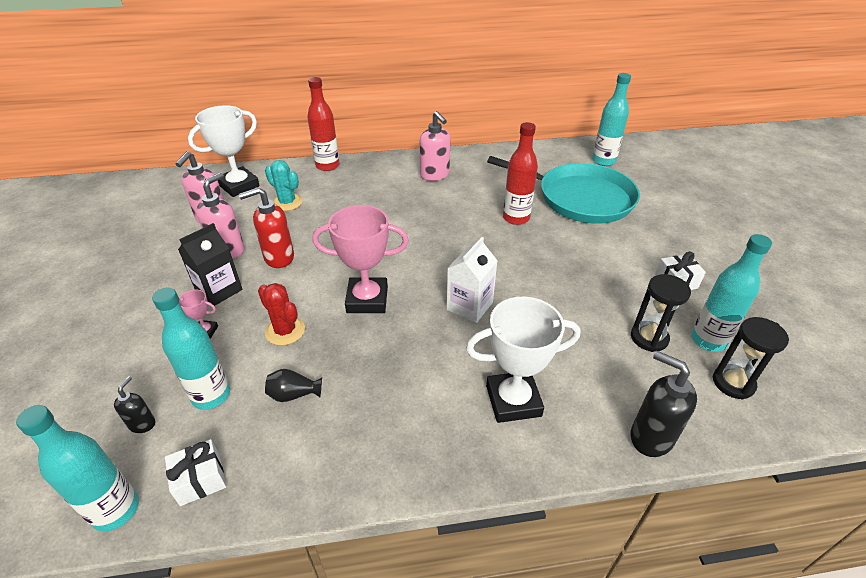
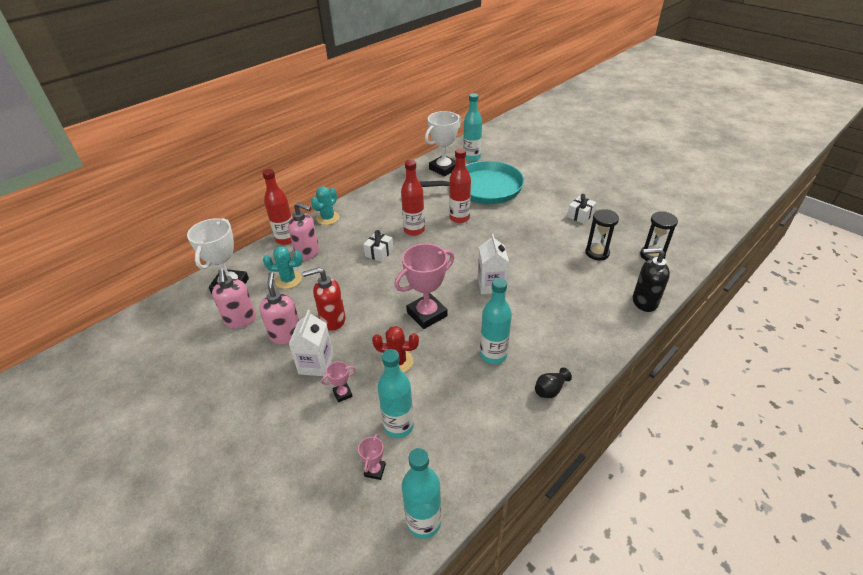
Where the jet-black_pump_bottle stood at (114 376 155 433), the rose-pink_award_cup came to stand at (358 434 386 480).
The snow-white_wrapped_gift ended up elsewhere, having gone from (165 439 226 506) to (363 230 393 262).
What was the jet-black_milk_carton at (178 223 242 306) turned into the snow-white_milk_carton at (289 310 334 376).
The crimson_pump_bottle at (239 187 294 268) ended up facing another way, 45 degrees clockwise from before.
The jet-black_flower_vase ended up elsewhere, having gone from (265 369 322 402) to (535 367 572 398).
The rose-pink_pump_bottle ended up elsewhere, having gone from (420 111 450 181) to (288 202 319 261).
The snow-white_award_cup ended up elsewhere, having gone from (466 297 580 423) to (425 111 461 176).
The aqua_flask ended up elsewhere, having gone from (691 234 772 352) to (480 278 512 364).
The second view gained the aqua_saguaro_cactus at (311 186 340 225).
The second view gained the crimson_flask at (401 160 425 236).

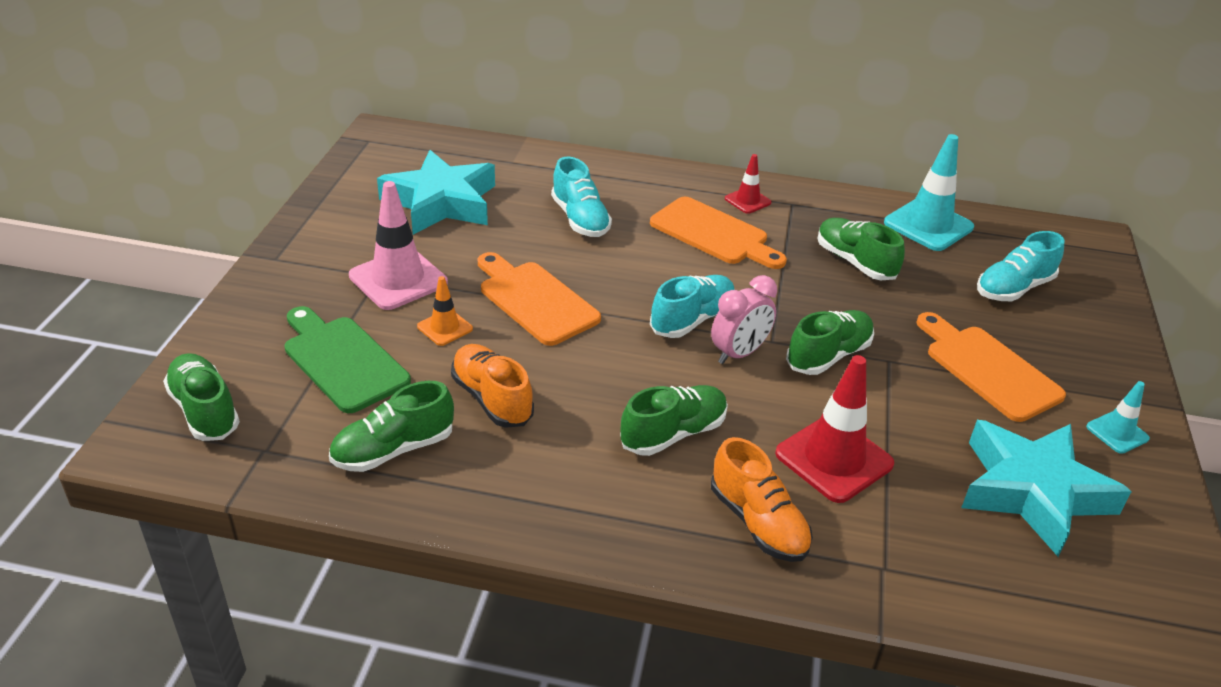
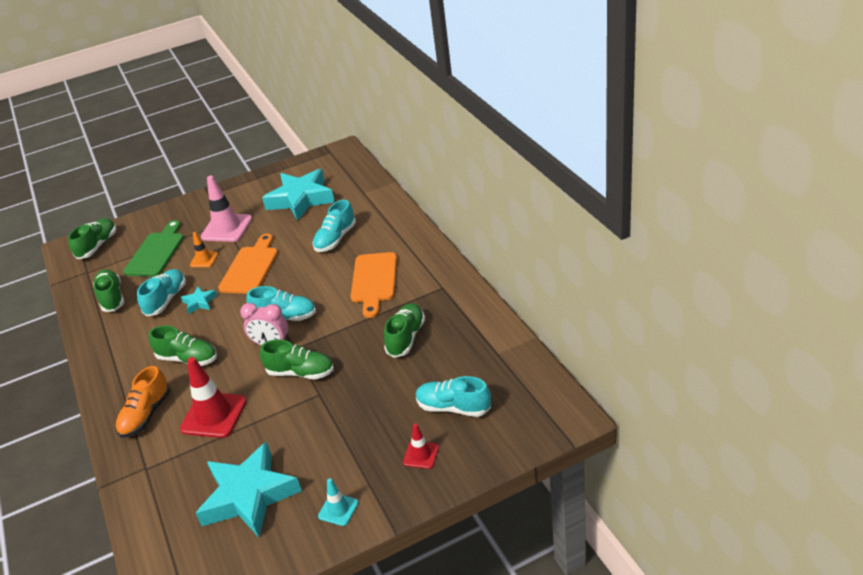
The leaf-green_sneaker at (329 381 454 472) ended up facing another way, 45 degrees clockwise from before.
What was the orange_sneaker at (451 344 534 428) turned into the aqua_sneaker at (137 269 186 317).
The crimson_road_cone ended up elsewhere, having gone from (725 154 771 214) to (403 424 439 469).
The second view lost the aqua_road_cone at (884 134 974 251).
The second view lost the orange_bread_board at (916 312 1066 422).
The second view gained the aqua_star_shape at (181 286 217 314).

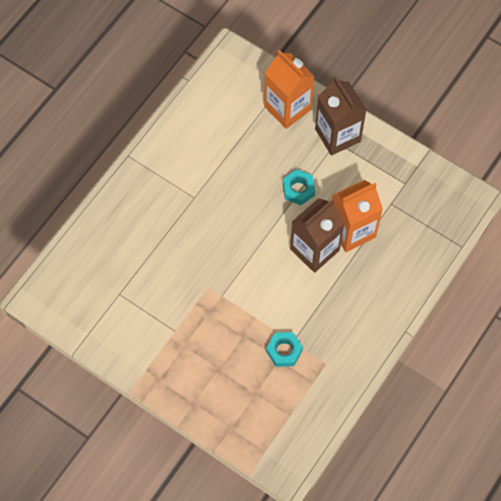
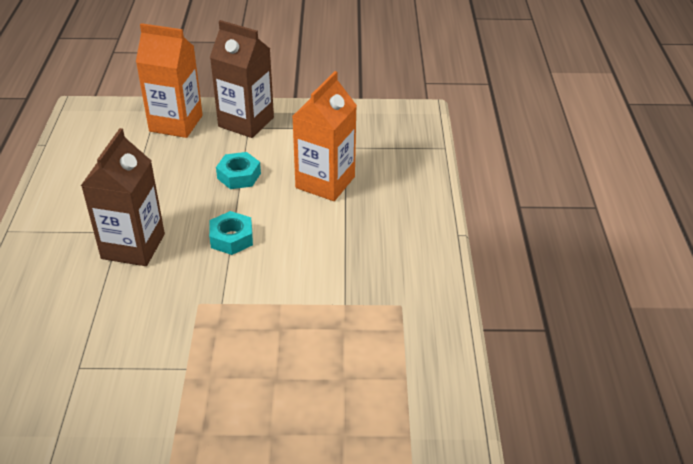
The aqua_hex_nut ended up elsewhere, having gone from (266 332 303 367) to (209 211 253 255).
The dark_brown_milk_carton ended up elsewhere, having gone from (290 198 344 273) to (81 128 165 266).

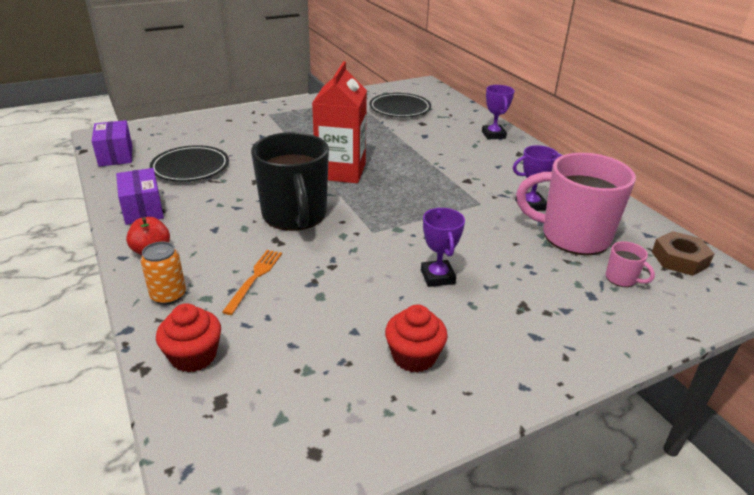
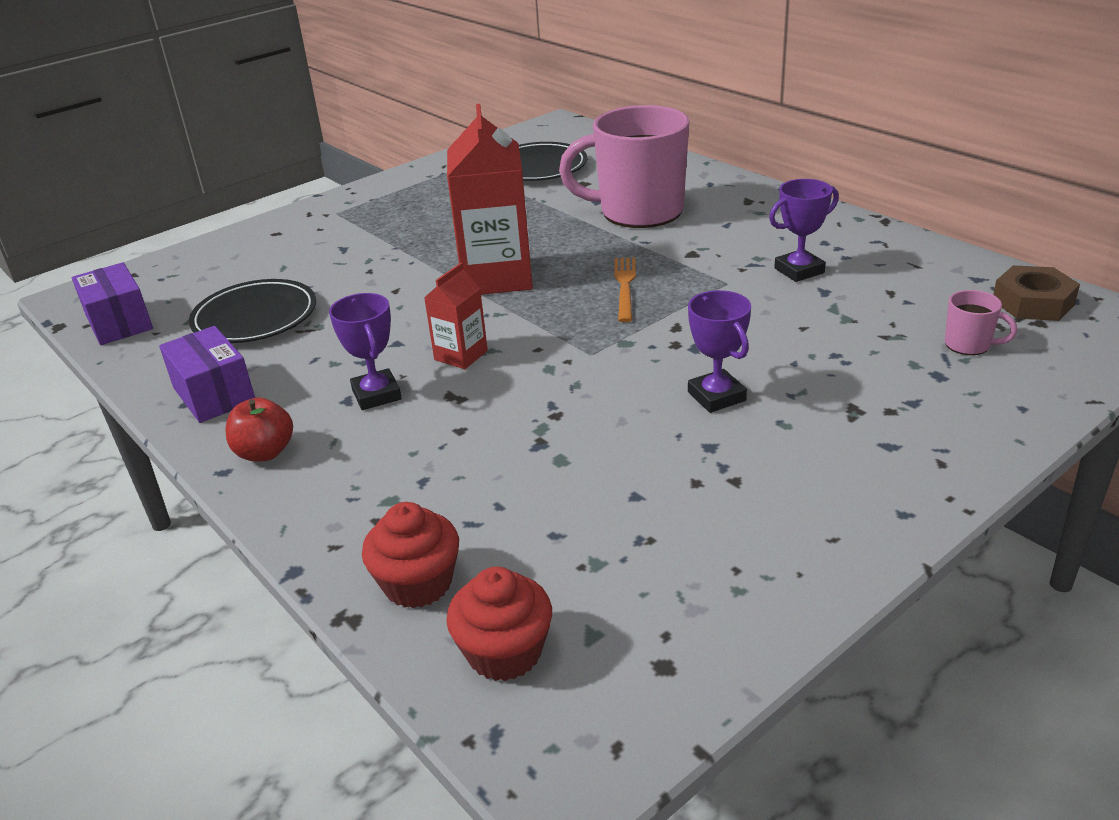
The second view lost the orange_tin at (141 242 186 305).
The orange_table_fork ended up elsewhere, having gone from (222 250 282 315) to (614 257 636 322).
Where the jet-black_coffee_mug stood at (251 132 329 231), the crimson_milk_carton came to stand at (424 263 488 369).
The crimson_fairy_cake ended up elsewhere, having gone from (385 305 448 373) to (446 567 552 681).
The royal_purple_award_cup ended up elsewhere, having gone from (482 85 514 139) to (329 293 402 410).
The rose-pink_coffee_mug ended up elsewhere, having gone from (516 153 636 255) to (559 105 689 228).

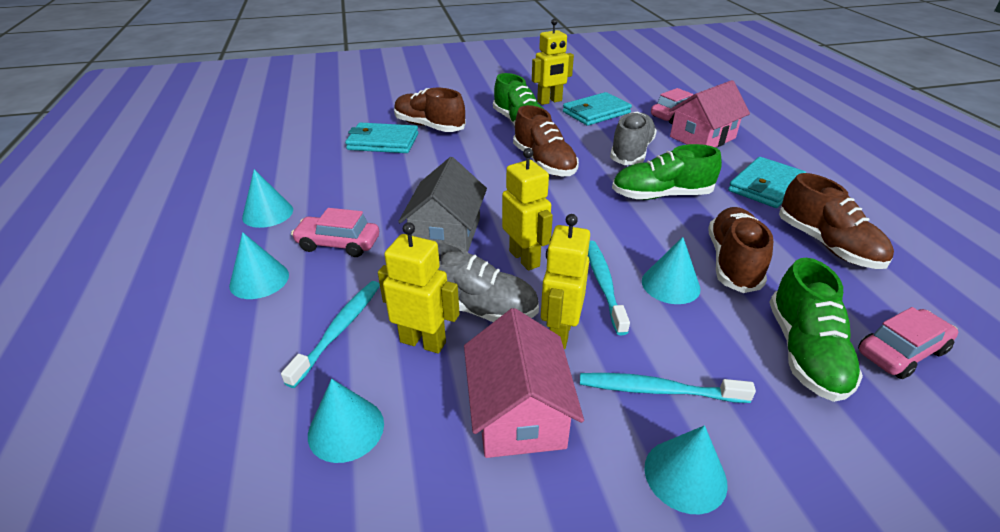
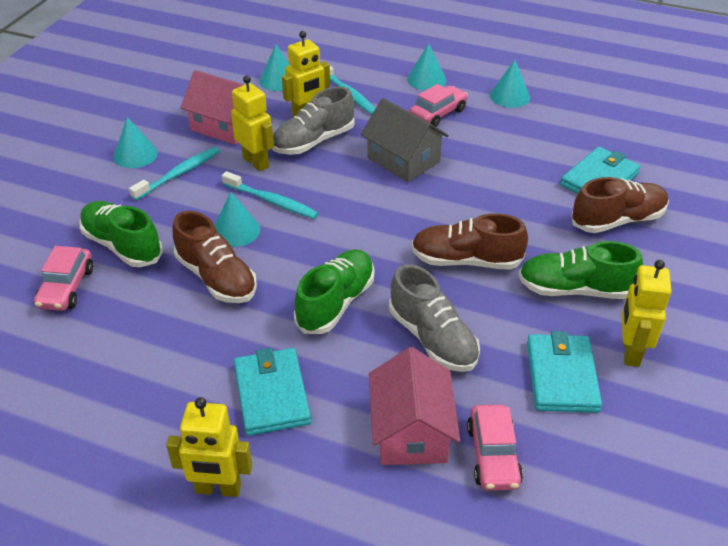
The yellow_robot ended up elsewhere, having gone from (502 148 553 270) to (166 397 253 497).
The second view lost the dark_brown_sneaker at (779 173 894 269).

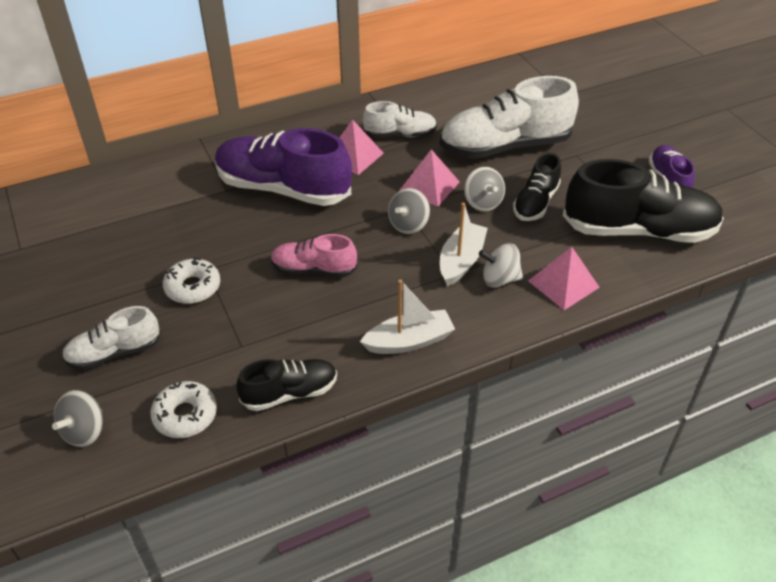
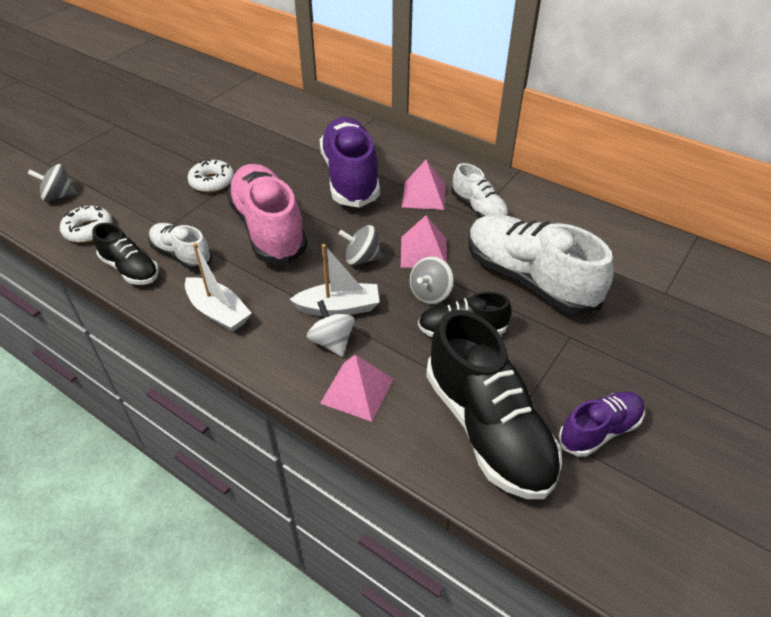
The snow-white_sneaker ended up elsewhere, having gone from (62 306 161 370) to (148 223 212 270).
The size of the rose-pink_sneaker at (271 234 357 277) changed by a factor of 1.85.

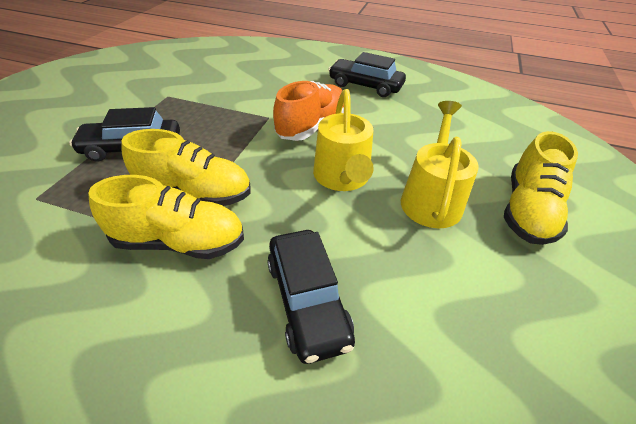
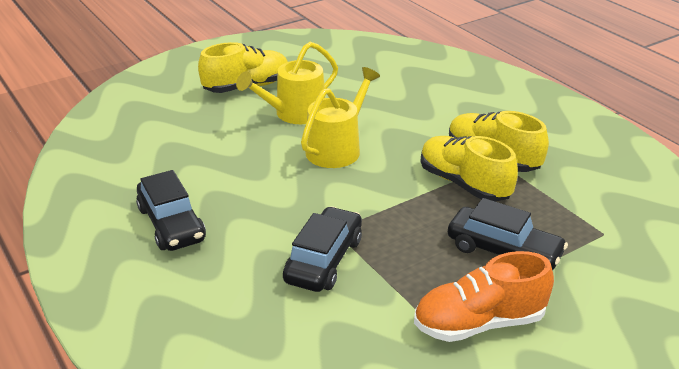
The jet-black_automobile ended up elsewhere, having gone from (267 230 355 364) to (283 206 362 292).
The orange_sneaker ended up elsewhere, having gone from (273 81 344 141) to (414 251 554 342).

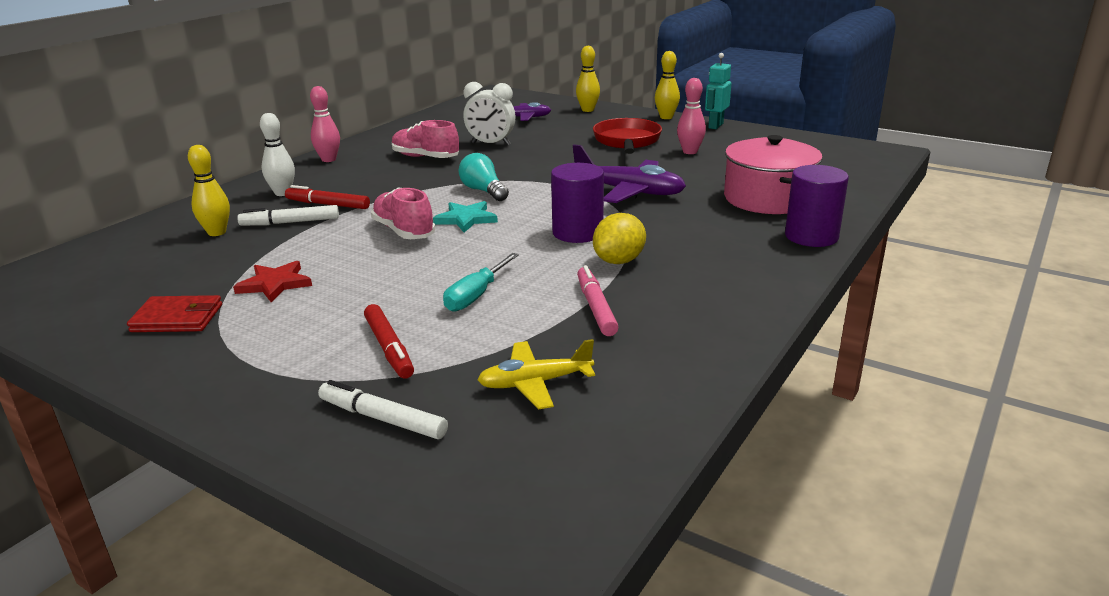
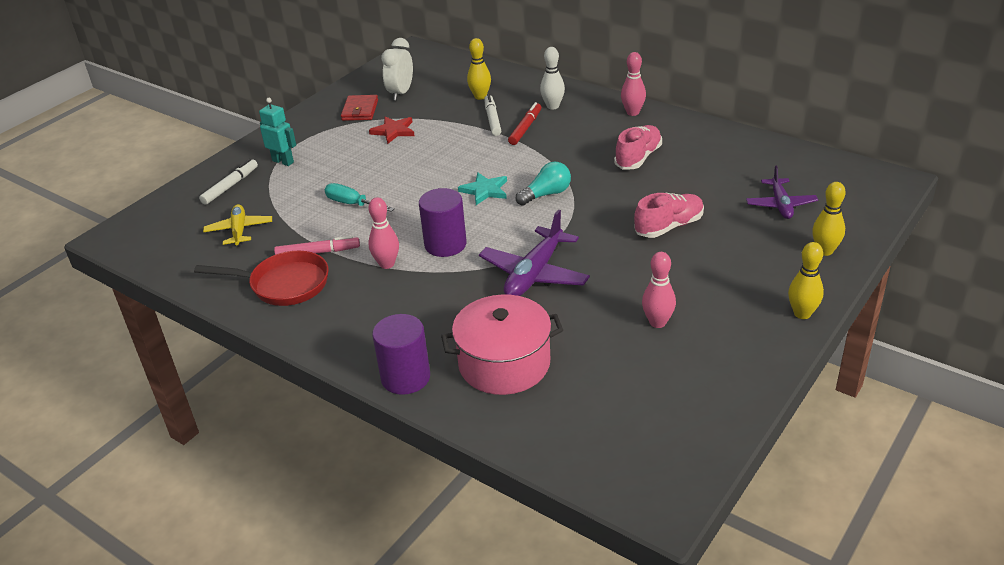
The second view lost the crimson_marker at (364 304 414 379).
The rose-pink_sneaker ended up elsewhere, having gone from (371 187 435 239) to (634 193 704 238).
The snow-white_alarm_clock ended up elsewhere, having gone from (463 82 516 145) to (381 38 413 101).
The crimson_pan ended up elsewhere, having gone from (593 118 662 154) to (194 251 328 306).
Where the yellow_toy_lemon stood at (593 213 646 264), the rose-pink_tenpin came to stand at (368 197 399 269).
The aqua_robot ended up elsewhere, having gone from (705 53 732 129) to (259 98 296 166).

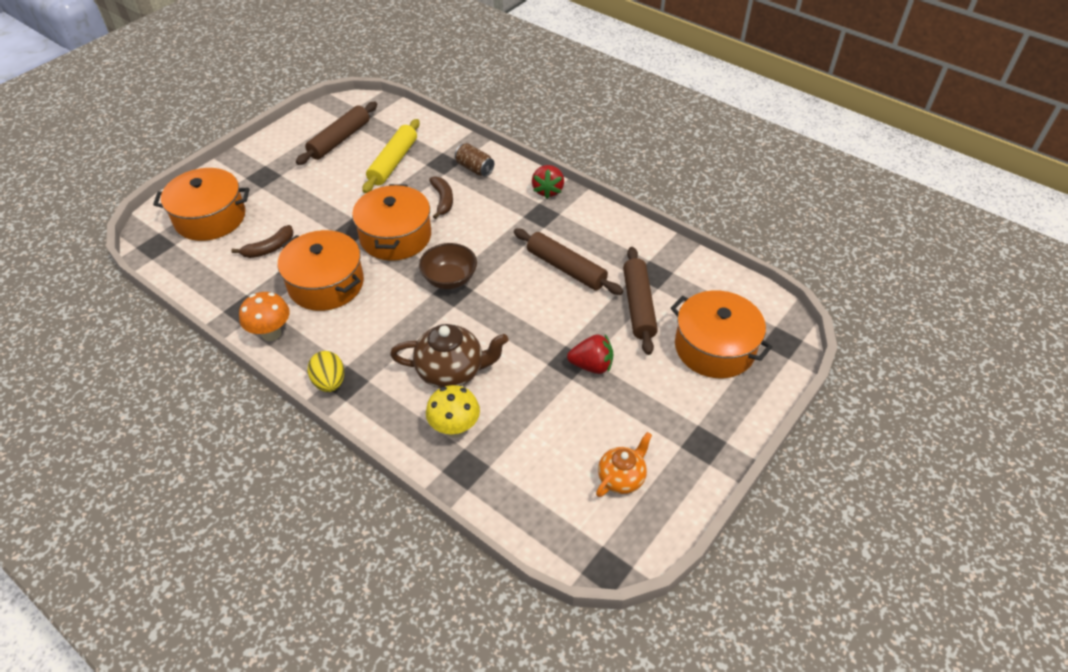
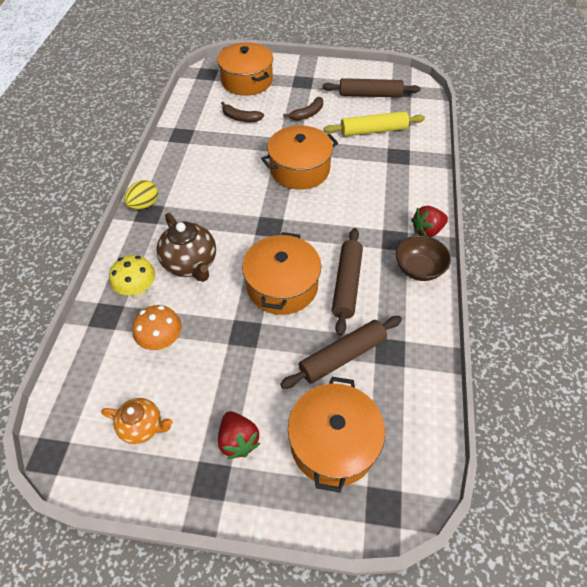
The orange_mushroom ended up elsewhere, having gone from (239 292 290 341) to (132 305 182 351).
The orange_pot ended up elsewhere, having gone from (278 230 364 311) to (242 232 321 315).
The dark_brown_serving_bowl ended up elsewhere, having gone from (419 243 477 289) to (396 235 451 281).
The dark_brown_banana_fruit ended up elsewhere, having gone from (429 176 453 219) to (283 97 323 121).
The second view lost the dark_brown_tin at (455 143 494 177).
The crimson_toy_strawberry ended up elsewhere, having gone from (567 334 613 374) to (218 411 261 459).

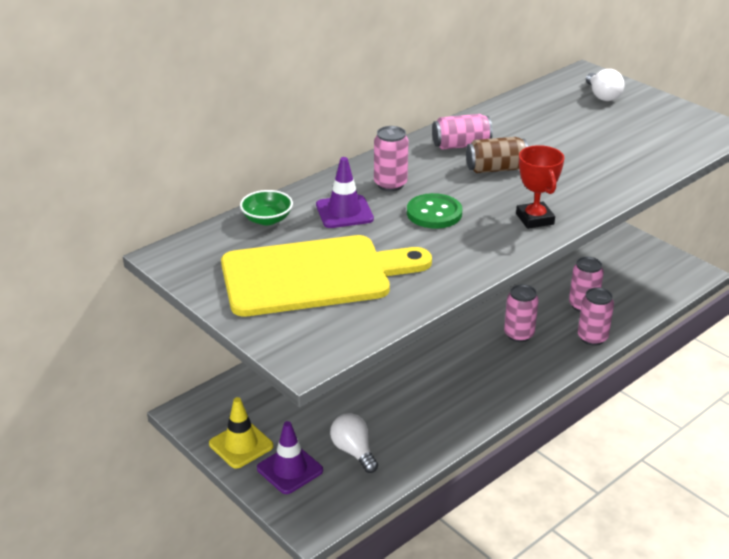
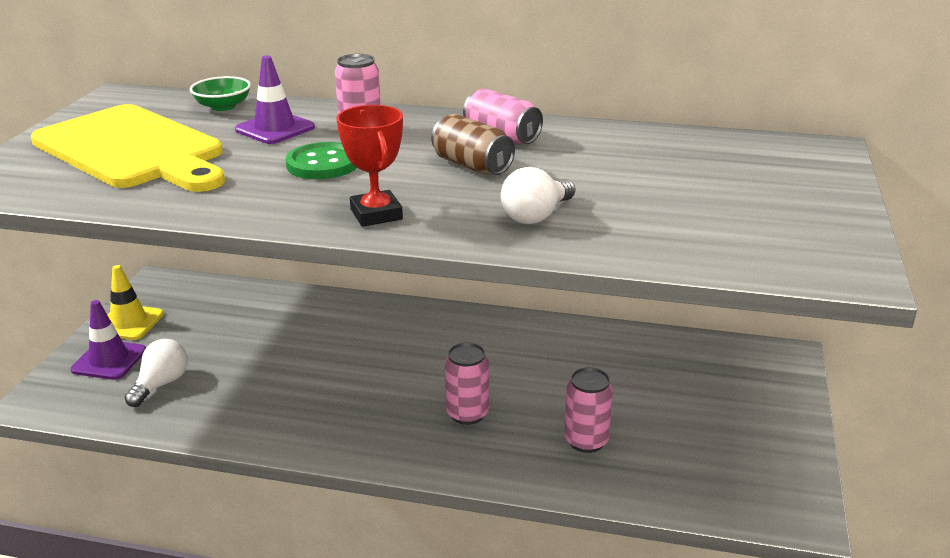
The crimson_award_cup at (516 145 564 229) ended up facing another way, 60 degrees counterclockwise from before.
The second view lost the rose-pink_tin at (578 287 614 346).
The snow-white_bulb ended up elsewhere, having gone from (586 69 625 101) to (501 167 575 224).

